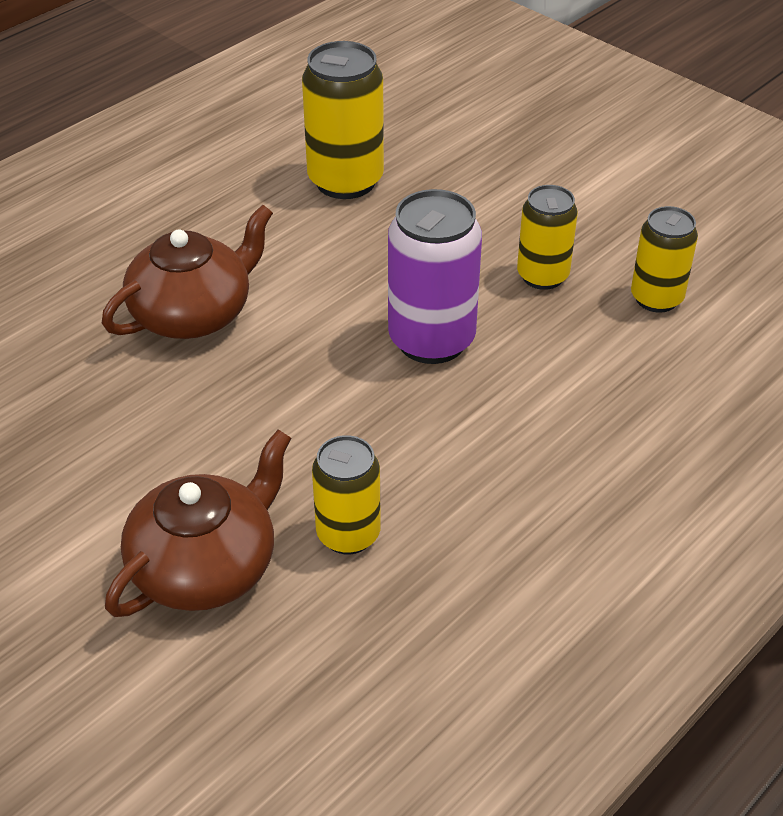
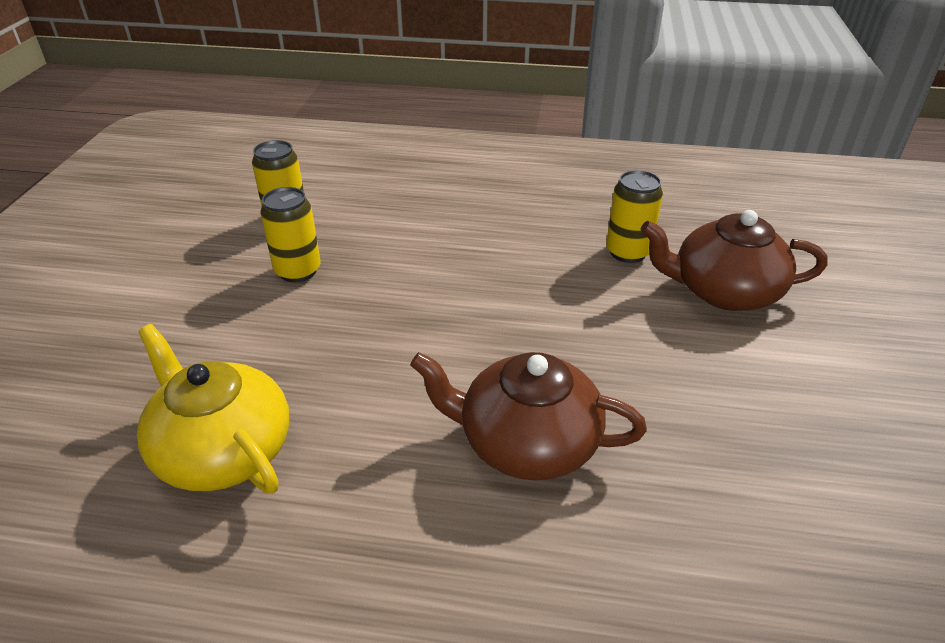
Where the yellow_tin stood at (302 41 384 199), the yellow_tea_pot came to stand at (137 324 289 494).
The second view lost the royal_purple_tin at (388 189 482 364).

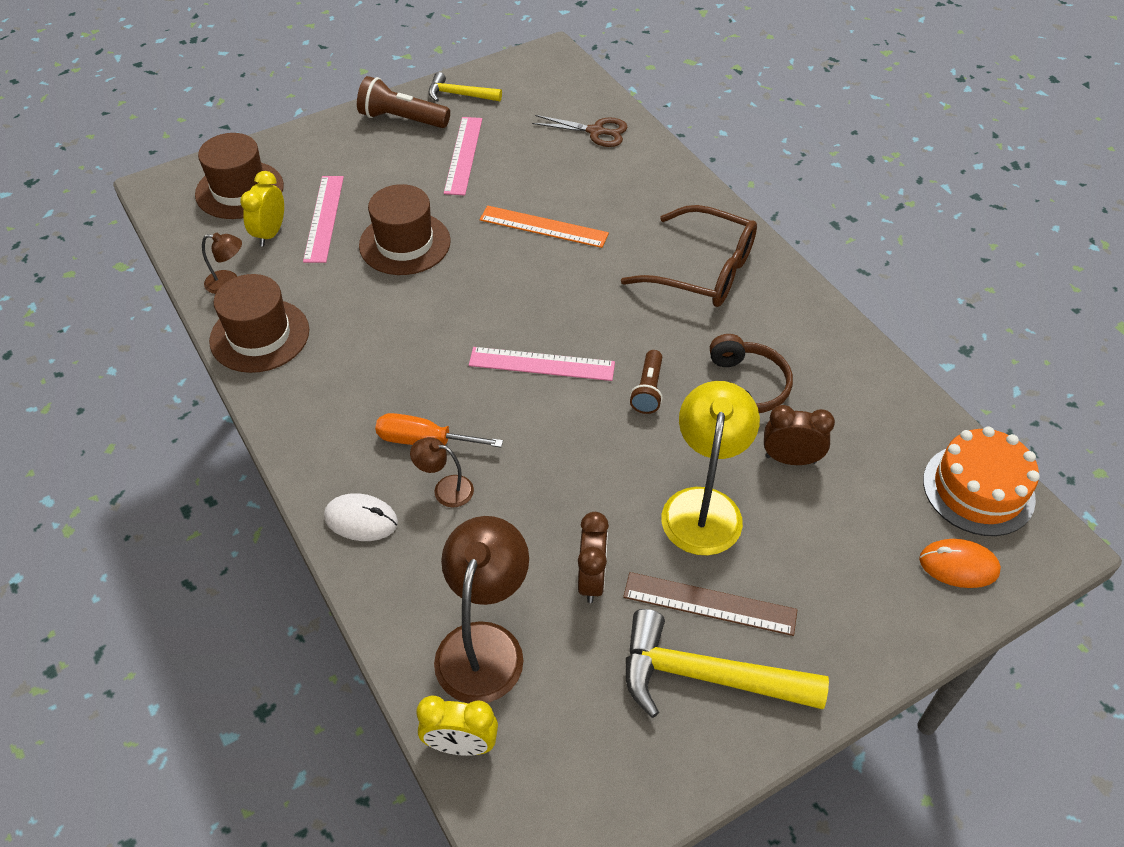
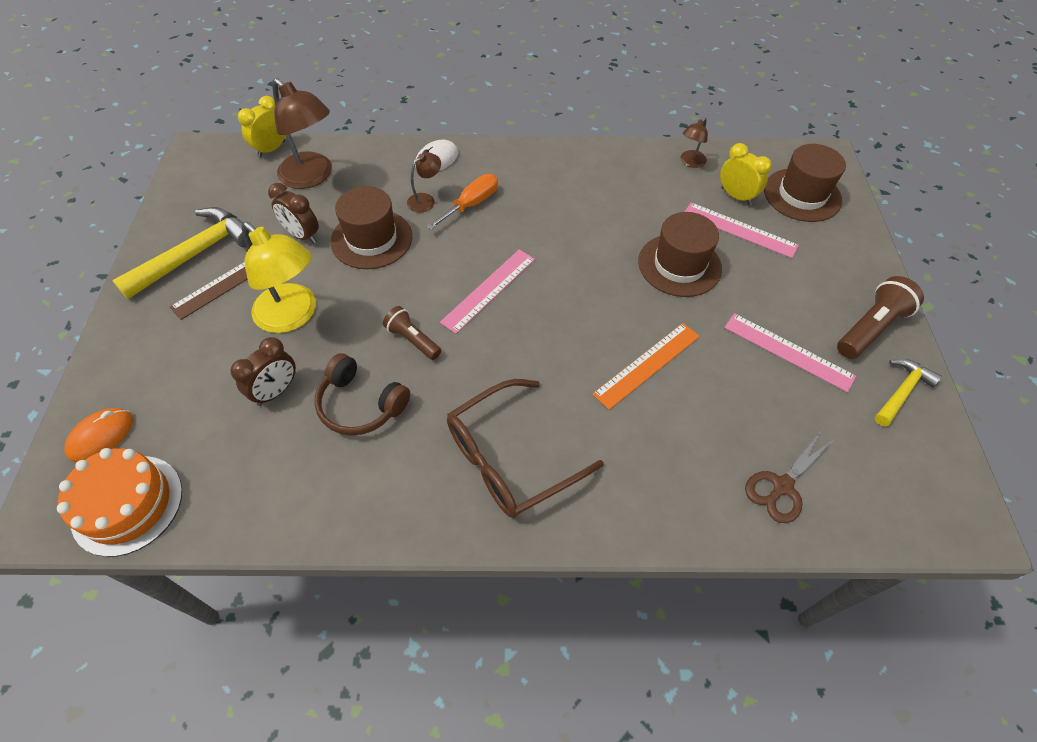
The dark_brown_hat ended up elsewhere, having gone from (209 274 309 373) to (331 186 412 269).

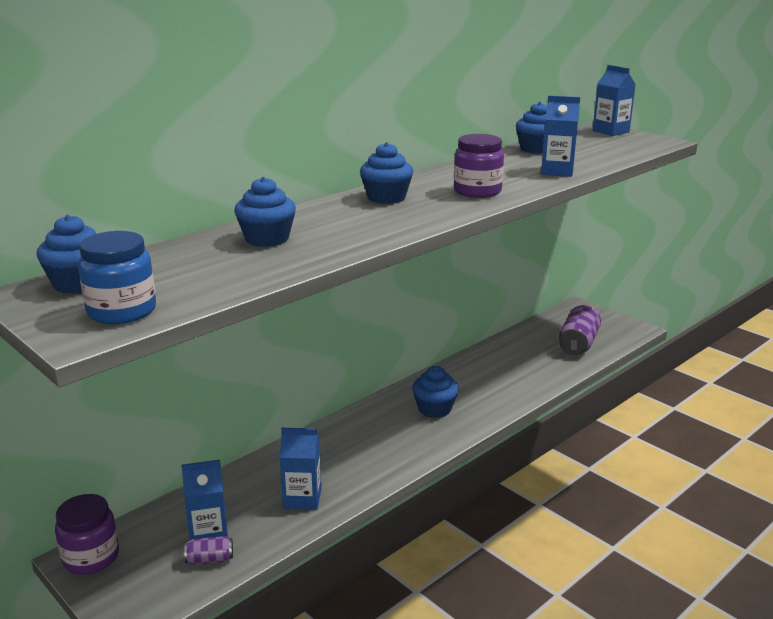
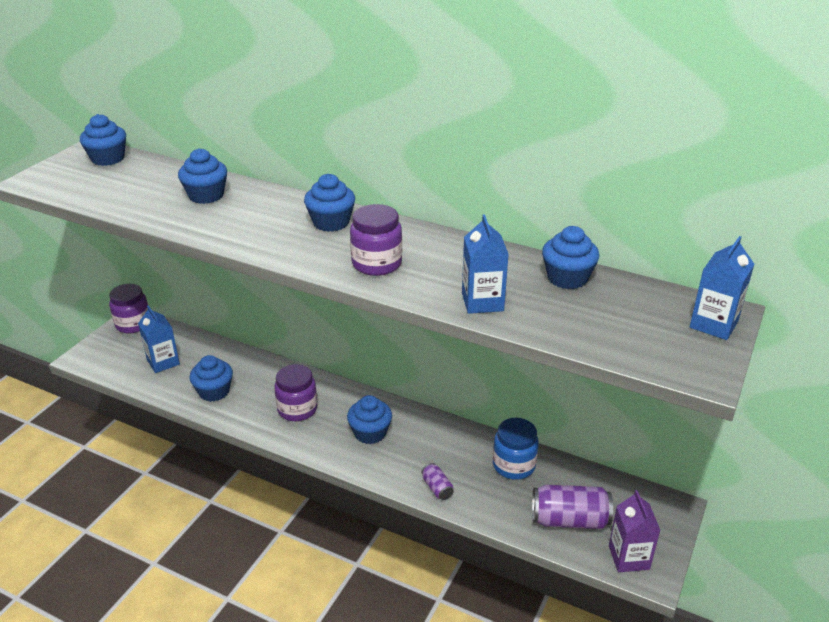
The cobalt_preserve_jar ended up elsewhere, having gone from (78 231 156 324) to (493 418 539 480).
The royal_purple_tin ended up elsewhere, having gone from (184 536 233 565) to (421 463 454 500).
Where the cobalt_milk_carton stood at (280 428 322 510), the cobalt_fairy_cake came to stand at (189 355 233 402).
The second view gained the royal_purple_preserve_jar at (274 364 317 421).
The second view gained the royal_purple_milk_carton at (609 490 660 572).

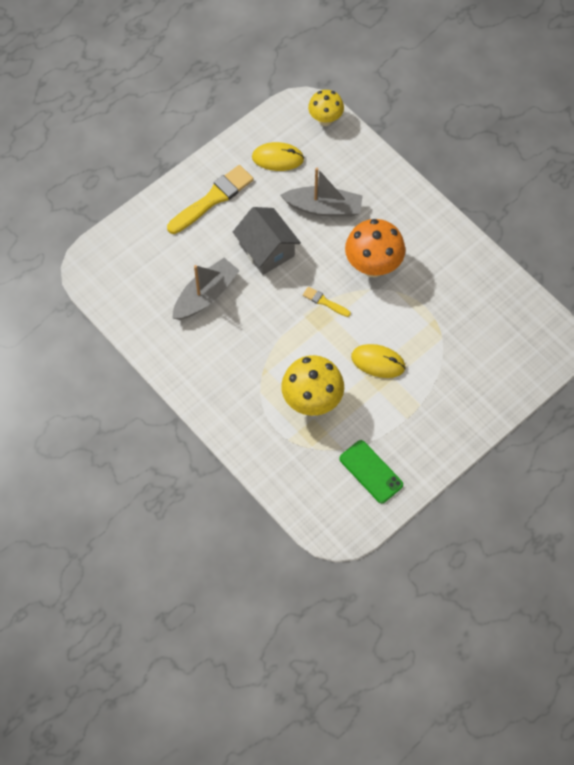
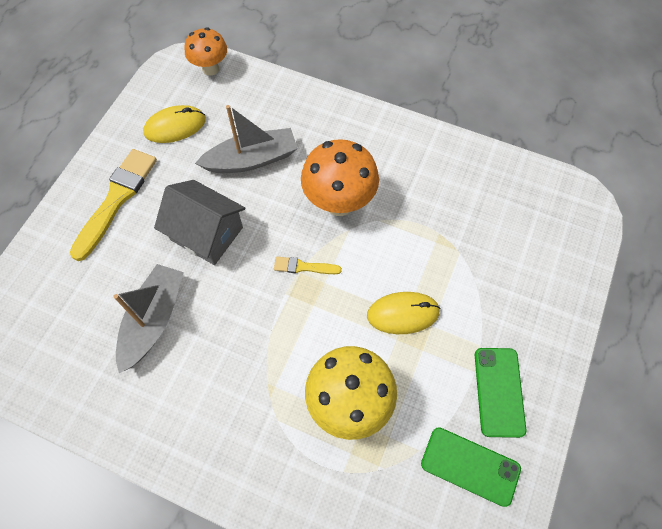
What was the yellow_mushroom at (308 90 344 126) turned into the orange_mushroom at (185 27 227 76).
The second view gained the leaf-green_phone at (475 348 526 438).

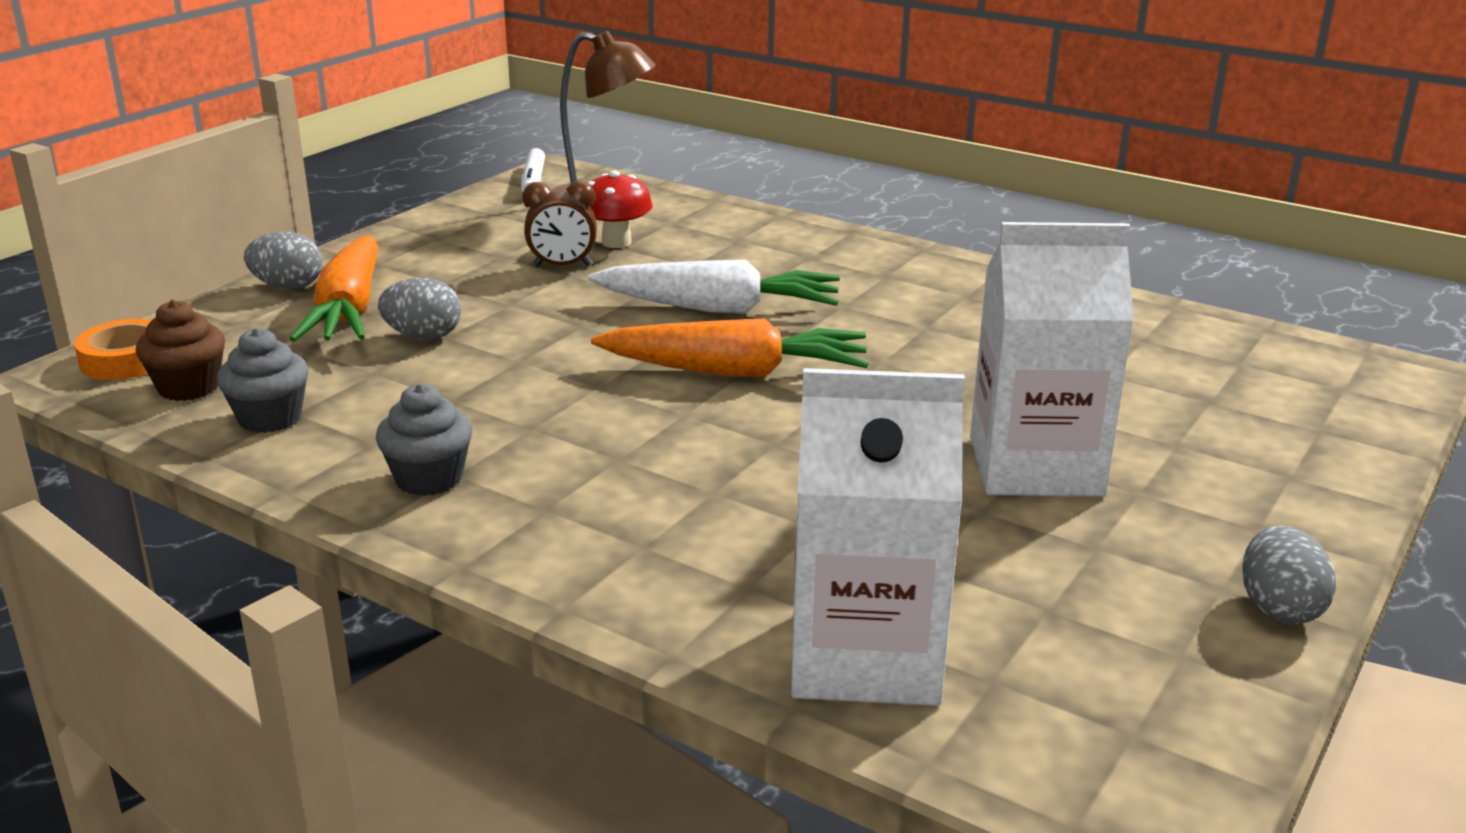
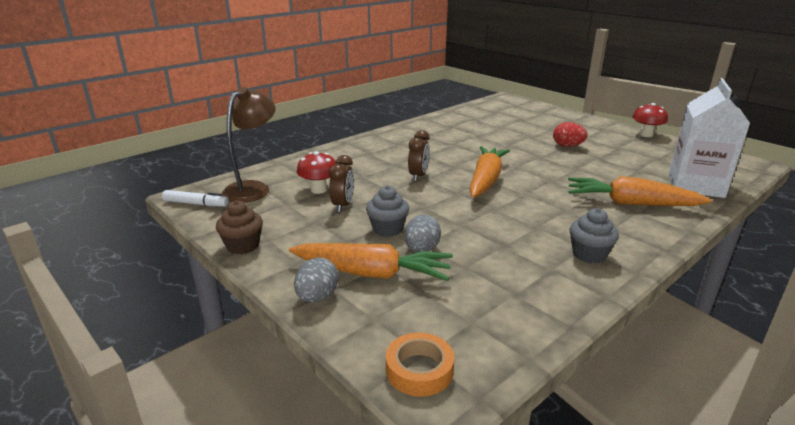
The dark_brown_fairy_cake ended up elsewhere, having gone from (136 300 225 401) to (216 200 263 254).
The grey_fairy_cake ended up elsewhere, having gone from (217 328 309 433) to (366 185 409 237).
Where the snow-white_carrot stood at (588 260 840 314), the dark_brown_alarm_clock came to stand at (408 130 430 181).
Where the snow-white_milk_carton stood at (970 222 1134 497), the crimson_egg came to stand at (553 122 588 147).
Where the grey_egg stood at (1242 526 1336 625), the crimson_mushroom came to stand at (633 103 668 137).
The second view gained the orange_carrot at (568 176 712 206).

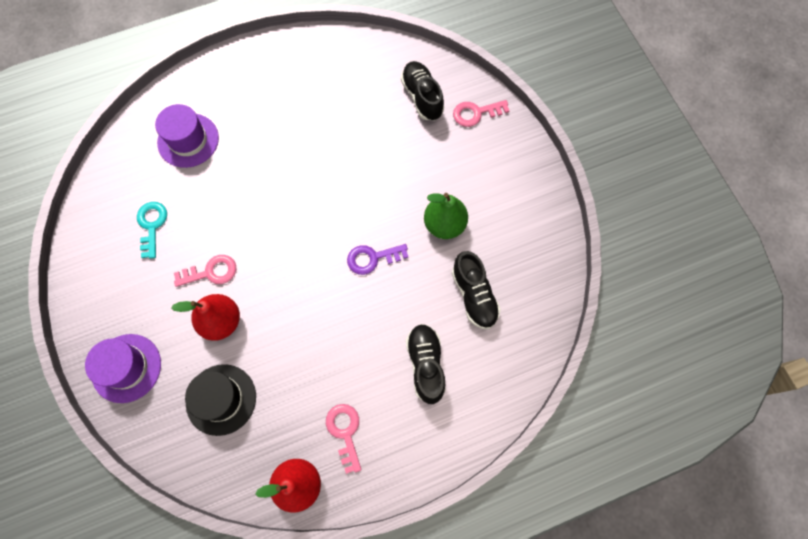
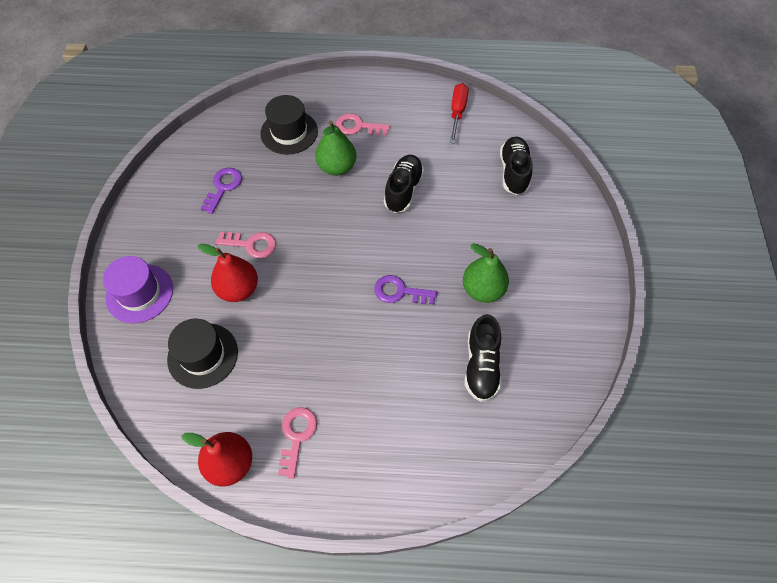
What was the aqua_door_key at (137 202 167 259) turned into the royal_purple_door_key at (201 167 242 214).
What was the royal_purple_hat at (155 104 219 168) turned into the jet-black_hat at (260 95 318 155).
The jet-black_sneaker ended up elsewhere, having gone from (406 324 446 404) to (384 155 424 213).
The rose-pink_door_key ended up elsewhere, having gone from (453 100 510 127) to (336 113 390 136).
The second view gained the leaf-green_toy_pear at (315 121 356 176).
The second view gained the crimson_screwdriver at (450 83 469 143).

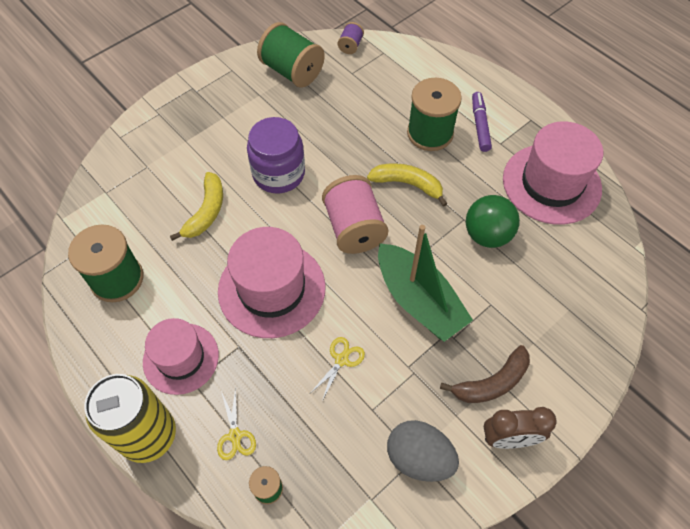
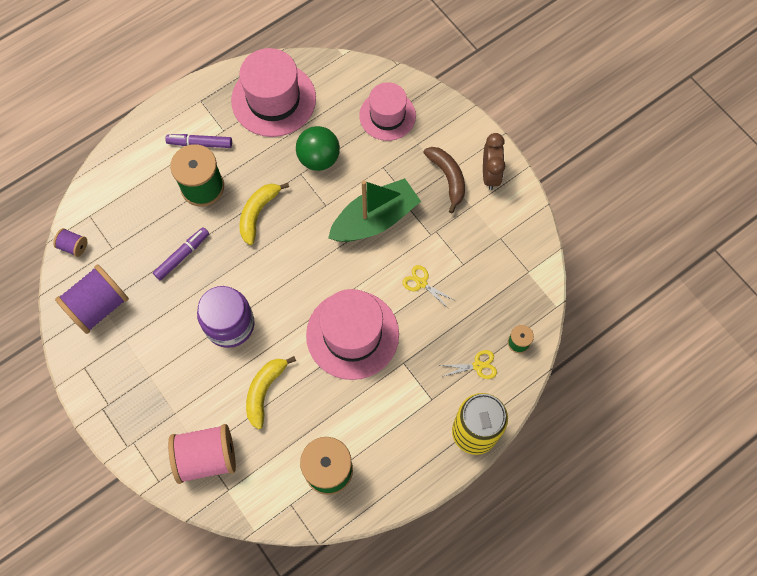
The rose-pink_hat ended up elsewhere, having gone from (143 318 219 395) to (359 82 416 141).
The yellow_banana_fruit at (170 172 223 241) ended up facing another way, 90 degrees counterclockwise from before.
What was the leaf-green_reel_of_thread at (257 22 325 88) turned into the royal_purple_reel_of_thread at (55 264 129 334).
The rose-pink_reel_of_thread ended up elsewhere, having gone from (322 175 388 254) to (168 424 236 484).
The second view lost the grey_egg at (387 420 459 482).
The second view gained the royal_purple_marker at (153 227 209 281).

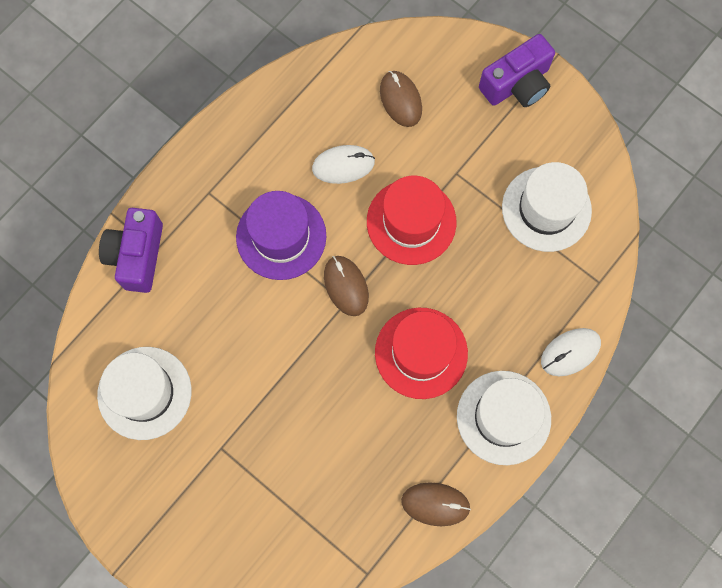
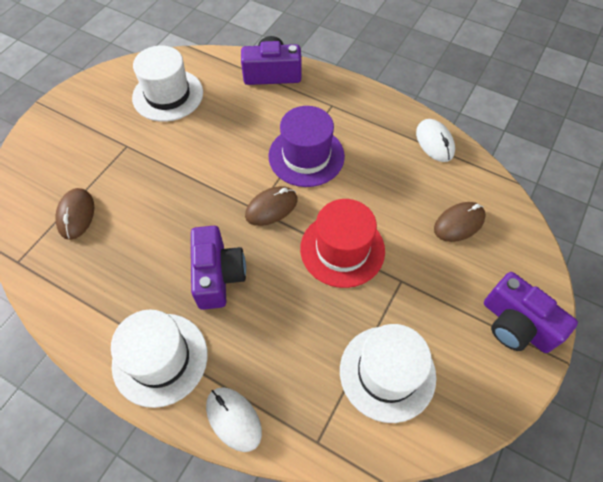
The snow-white_mouse ended up elsewhere, having gone from (312 145 375 184) to (416 119 455 162).
Where the crimson_hat stood at (375 308 468 399), the royal_purple_photo_camera came to stand at (191 226 246 310).
The dark_brown_mouse ended up elsewhere, having gone from (401 482 471 526) to (56 188 94 240).

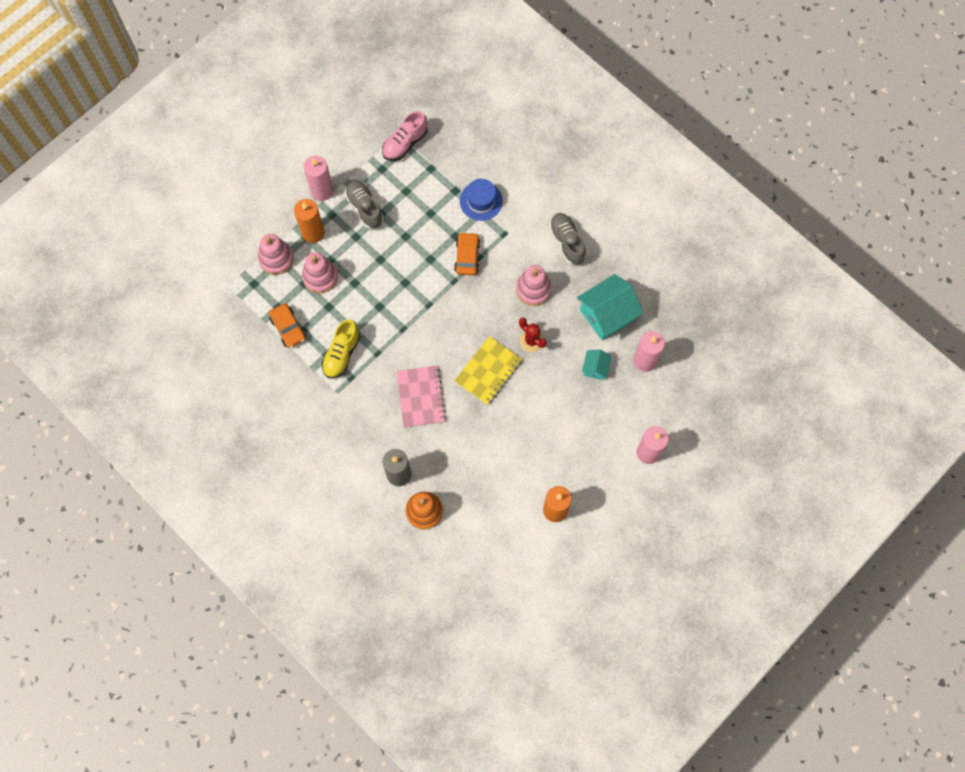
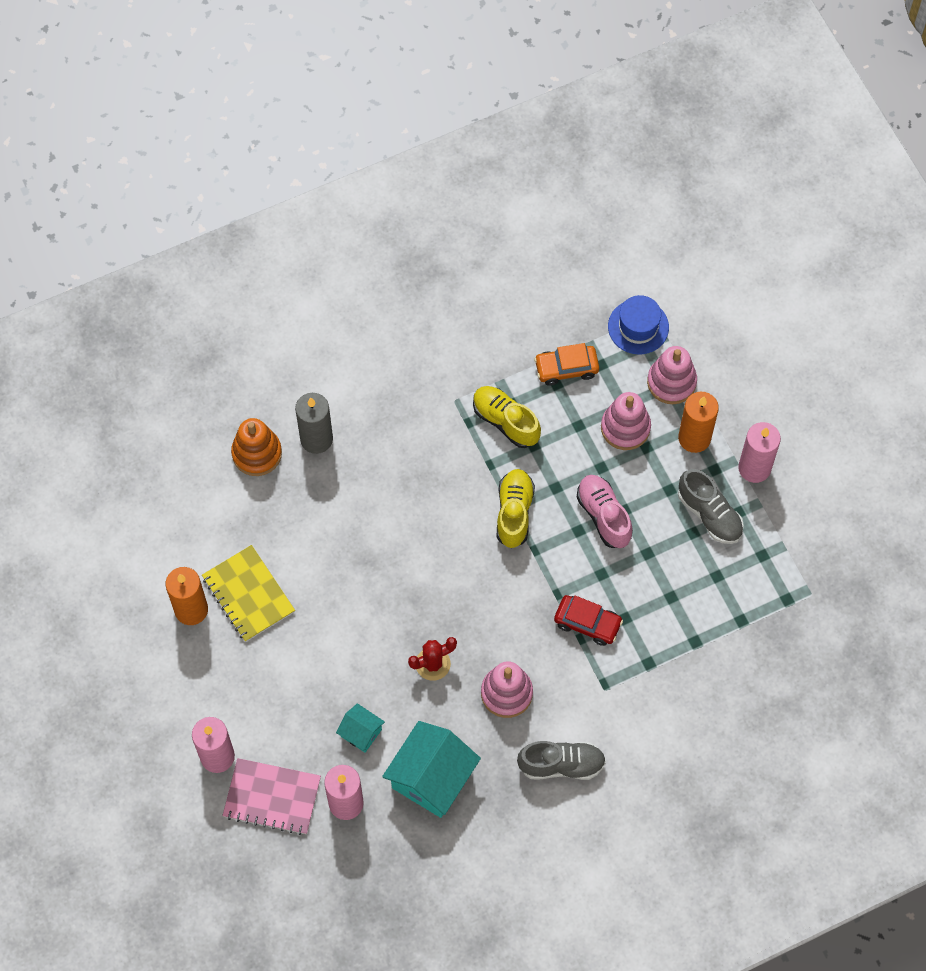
The grey_sneaker at (345 180 384 229) ended up facing another way, 60 degrees clockwise from before.
The rose-pink_sneaker ended up elsewhere, having gone from (382 111 428 161) to (576 475 633 548).
The rose-pink_notebook ended up elsewhere, having gone from (397 365 446 428) to (222 758 321 835).
What was the orange_automobile at (454 232 480 275) turned into the crimson_automobile at (554 595 623 646).
The yellow_notebook ended up elsewhere, having gone from (454 336 522 405) to (202 545 295 642).
The cobalt_hat ended up elsewhere, having gone from (460 179 503 221) to (608 295 669 354).
The aqua_toy_house at (577 274 643 341) ended up facing another way, 45 degrees clockwise from before.
The second view gained the yellow_sneaker at (497 469 535 548).

